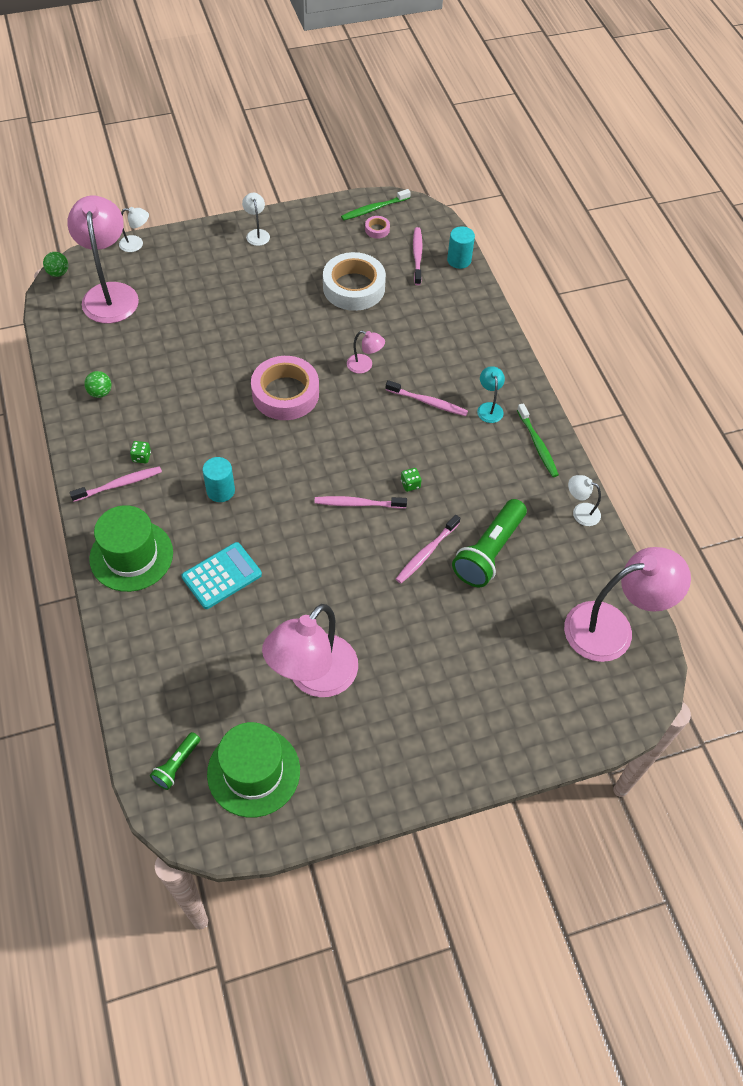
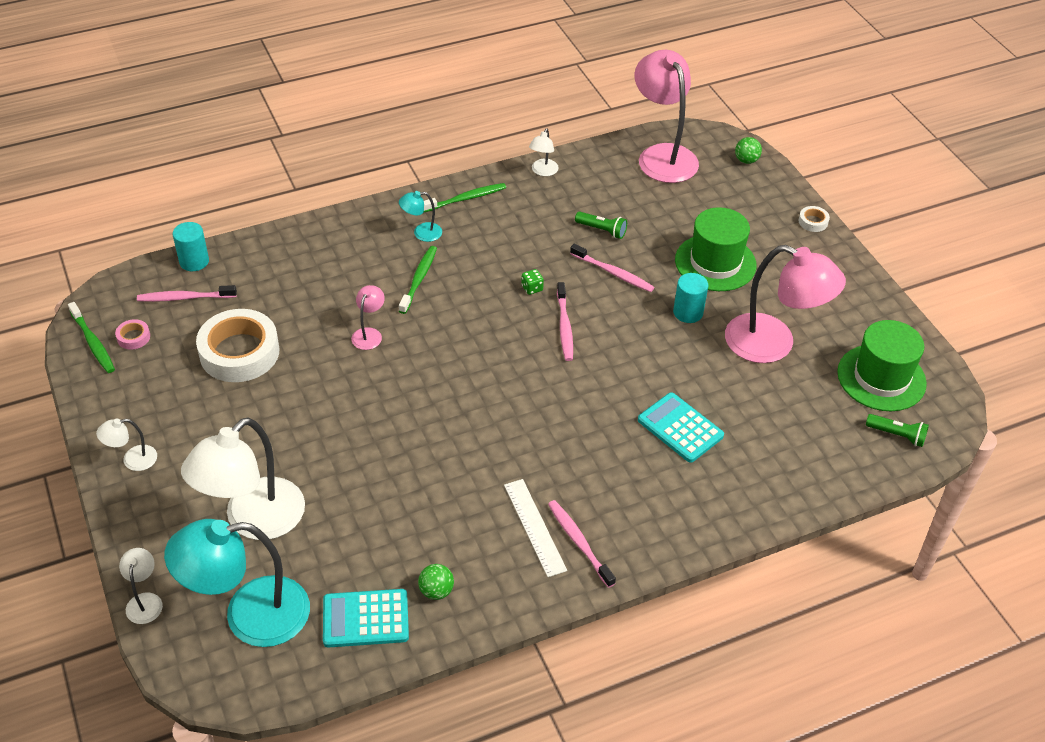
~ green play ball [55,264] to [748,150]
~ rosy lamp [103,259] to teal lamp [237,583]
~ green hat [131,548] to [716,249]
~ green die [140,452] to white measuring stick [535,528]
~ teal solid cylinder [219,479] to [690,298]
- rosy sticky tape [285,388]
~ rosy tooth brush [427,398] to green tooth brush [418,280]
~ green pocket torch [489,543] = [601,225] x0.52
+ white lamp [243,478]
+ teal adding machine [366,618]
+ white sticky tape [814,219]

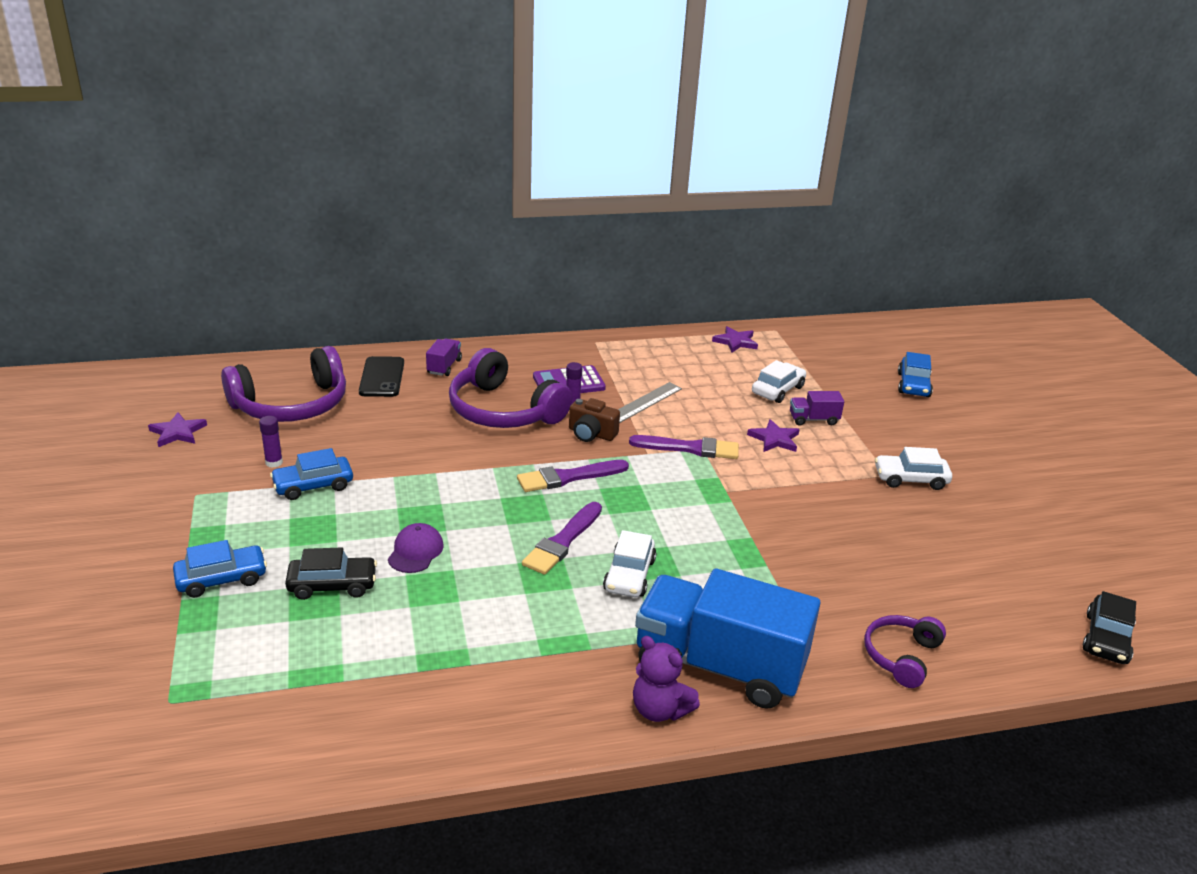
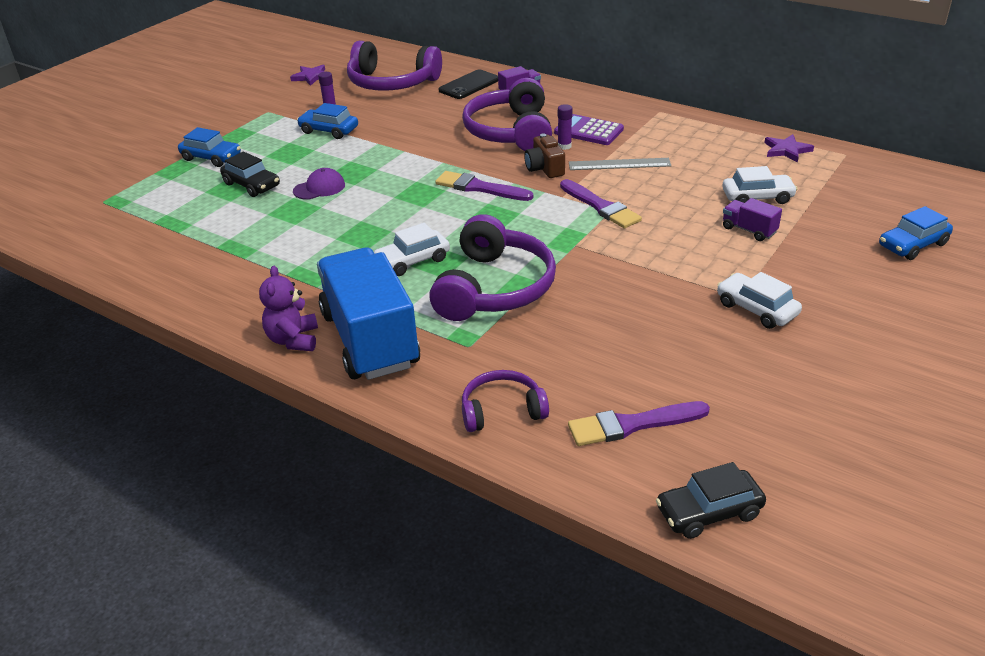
~ royal purple brush [562,538] to [639,423]
- royal purple five-pointed star [773,435]
+ royal purple headphones [492,267]

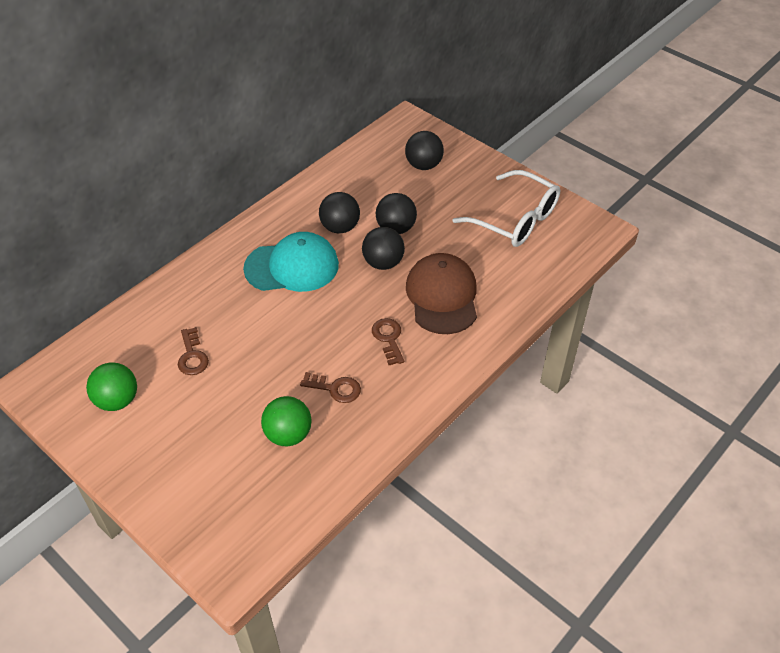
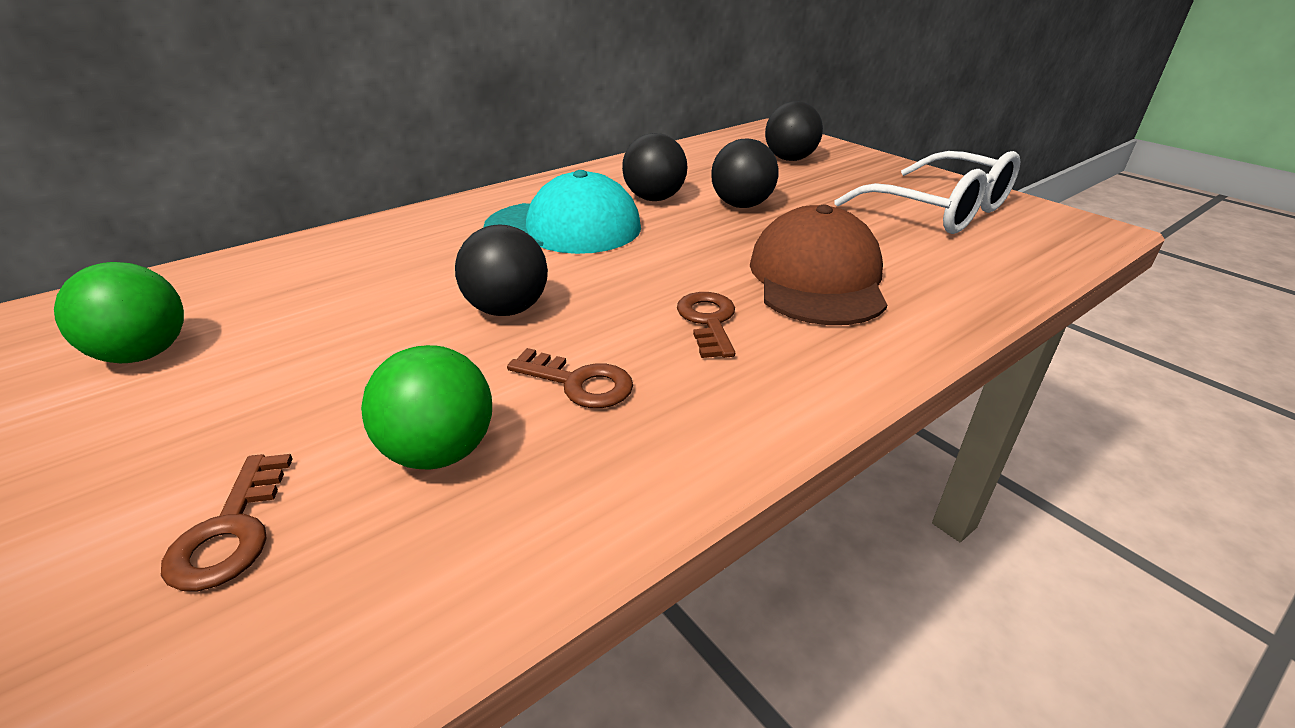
~ dark brown latchkey [193,351] to [227,522]
~ black play ball [383,248] to [501,270]

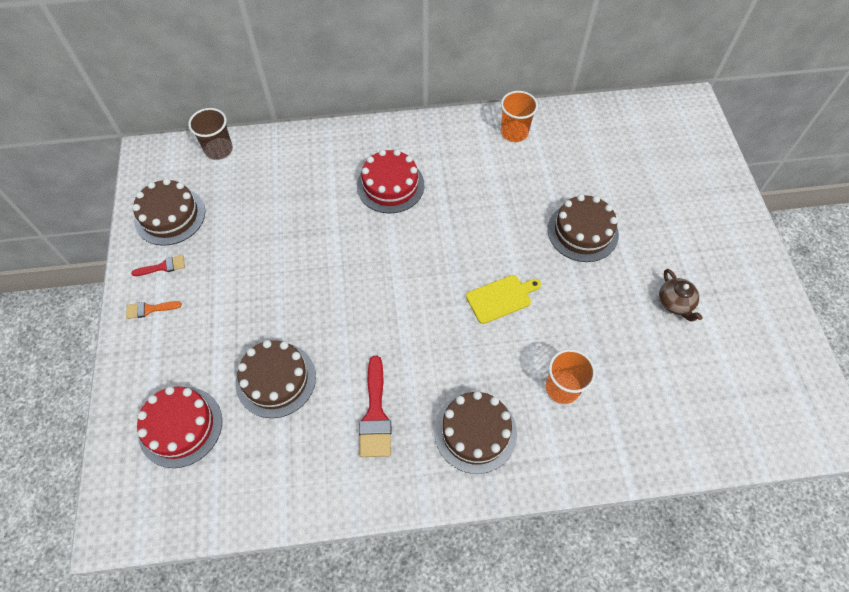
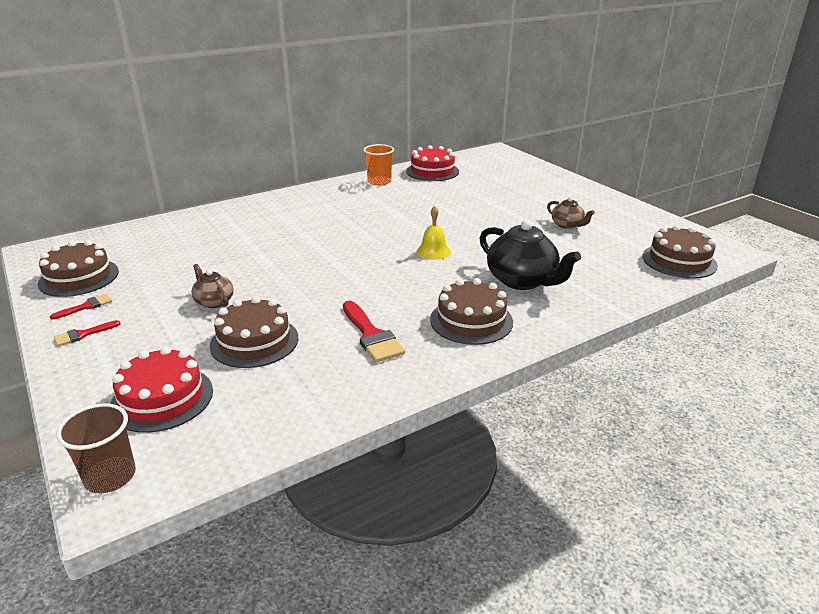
~ orange brush [154,310] to red brush [87,333]
~ dark brown tumbler [210,134] to [96,448]
~ red cake [390,181] to [432,163]
~ golden bread board [503,299] to golden bell [433,233]
~ orange tumbler [571,376] to black china teapot [530,255]
~ dark brown cake [583,228] to [680,252]
+ dark brown china teapot [212,286]

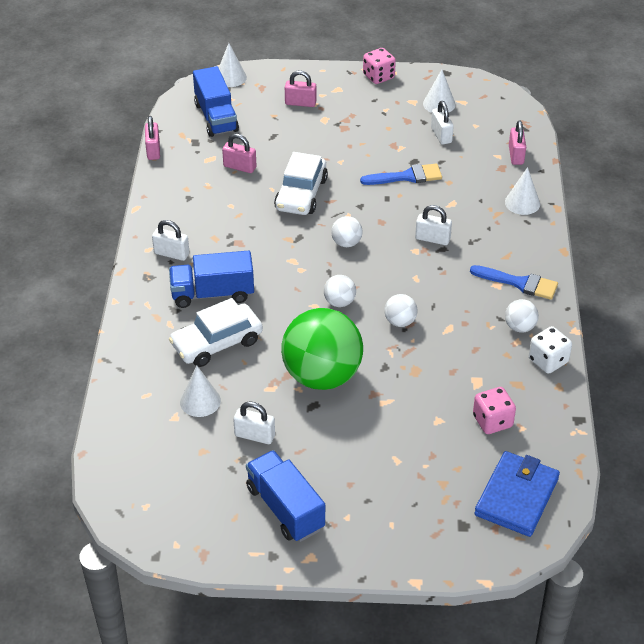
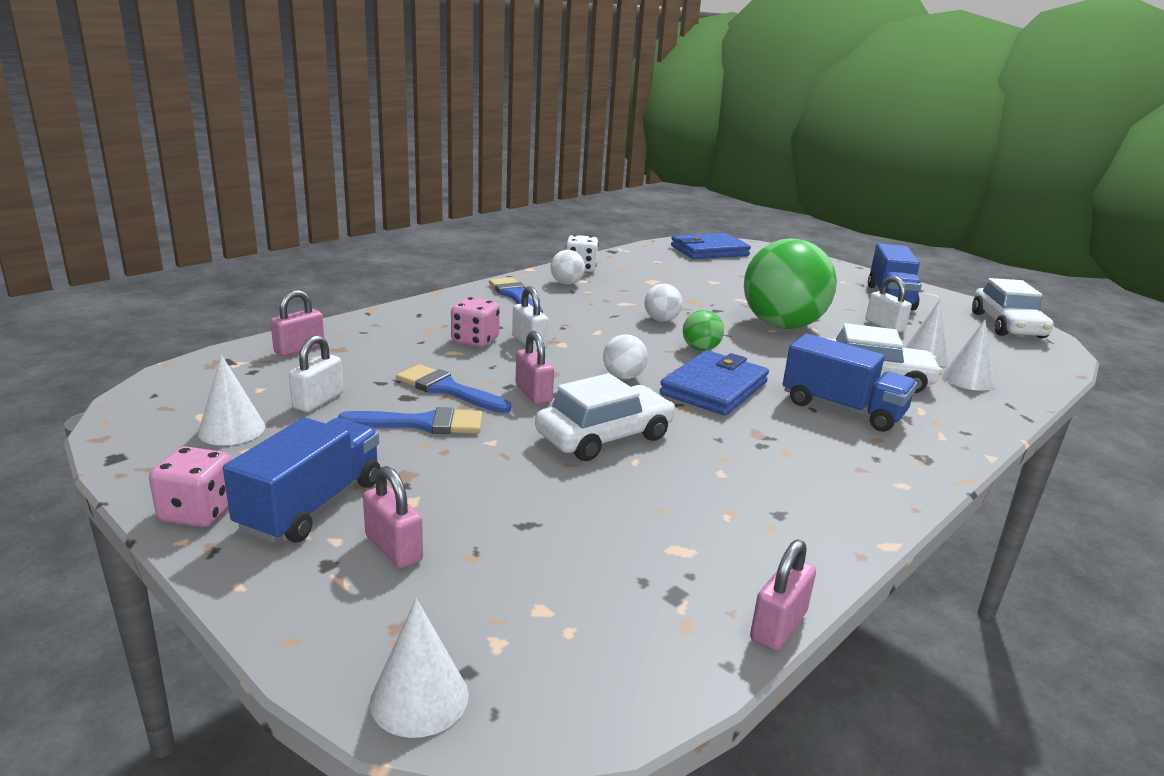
- white lock [170,240]
~ royal blue truck [216,101] to [301,480]
~ rosy lock [239,153] to [534,367]
~ white play ball [340,291] to green play ball [703,330]
~ rosy die [494,410] to [475,322]
~ white solid cone [522,191] to [968,355]
+ royal blue brush [410,420]
+ royal blue billfold [714,383]
+ white toy car [1013,308]

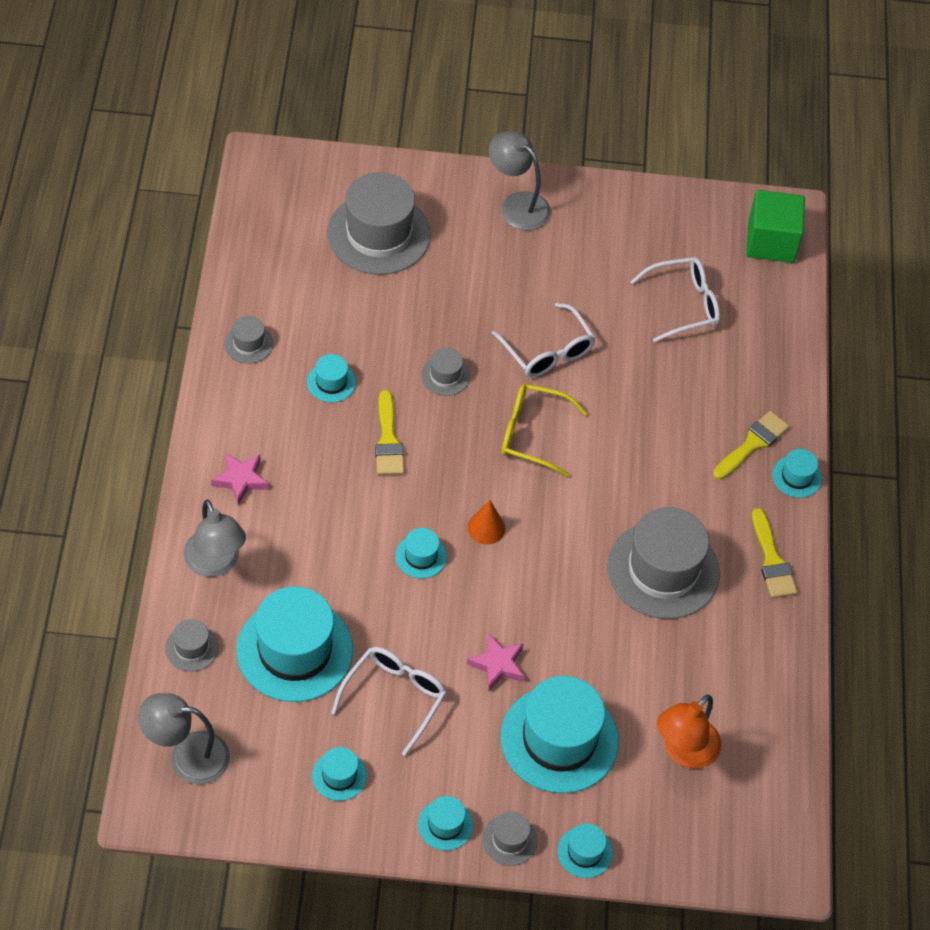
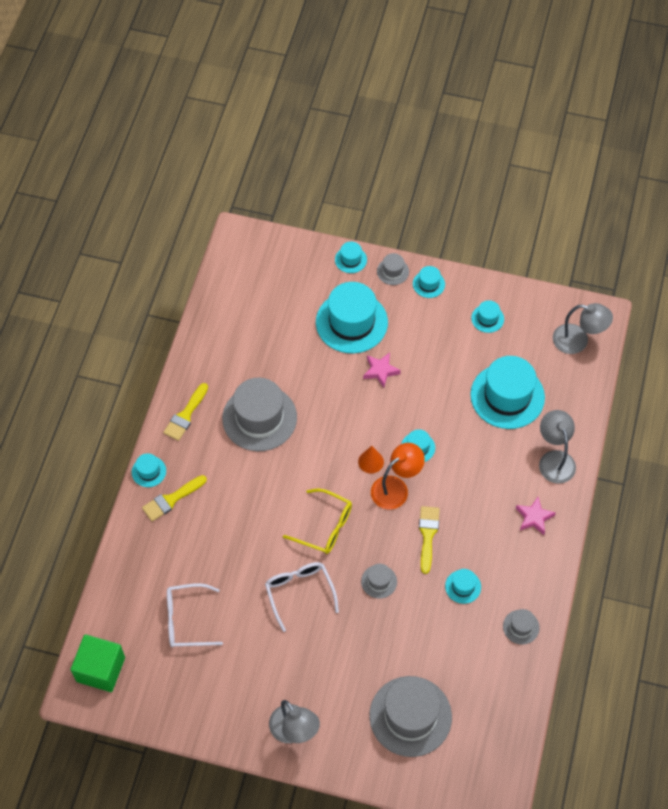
- gray hat [192,645]
- white eyeglasses [389,701]
~ orange lamp [689,731] to [398,476]
~ golden brush [774,553] = [185,412] 150 degrees counterclockwise

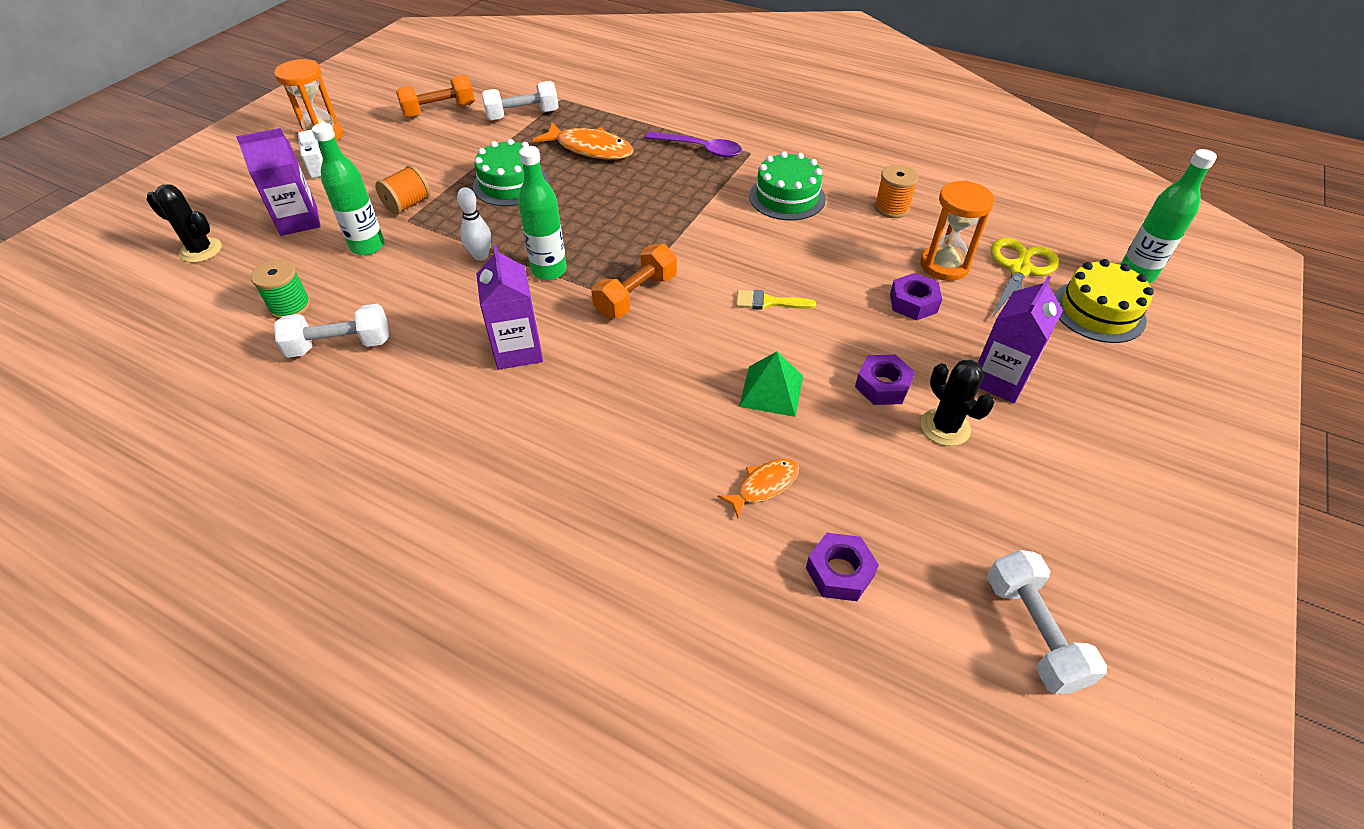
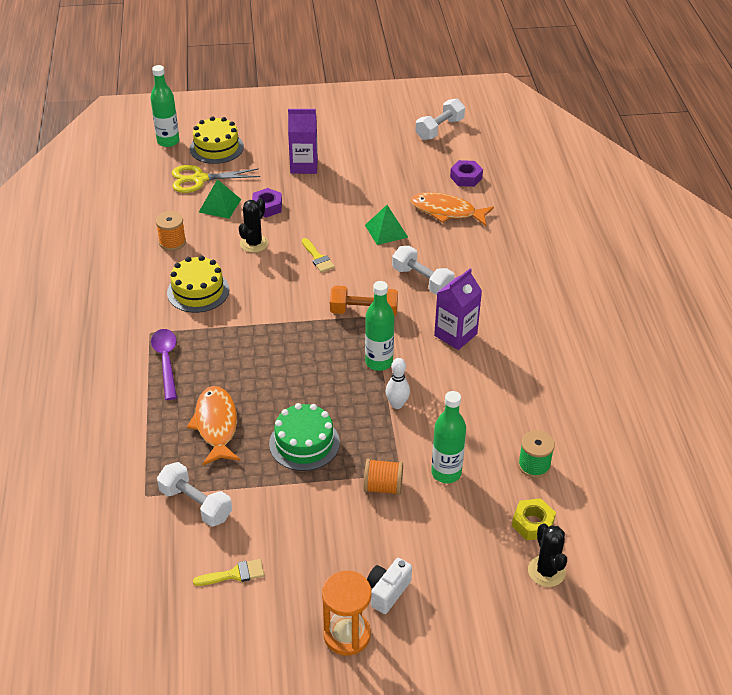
- royal purple carton [278,182]
~ white dumbbell [331,331] to [423,270]
~ orange dumbbell [435,96] to golden brush [228,572]
~ orange fish [758,489] = [452,209] x1.74
~ green cake [787,185] to golden cake [198,284]
- royal purple hex nut [885,380]
~ orange hourglass [957,230] to green pyramid [220,199]
~ black saguaro cactus [957,403] to [254,225]
+ golden hex nut [534,519]

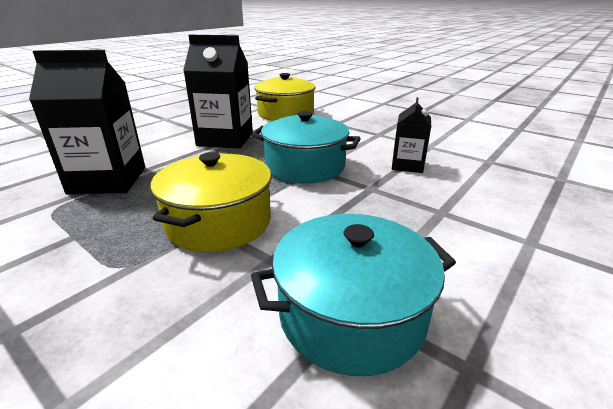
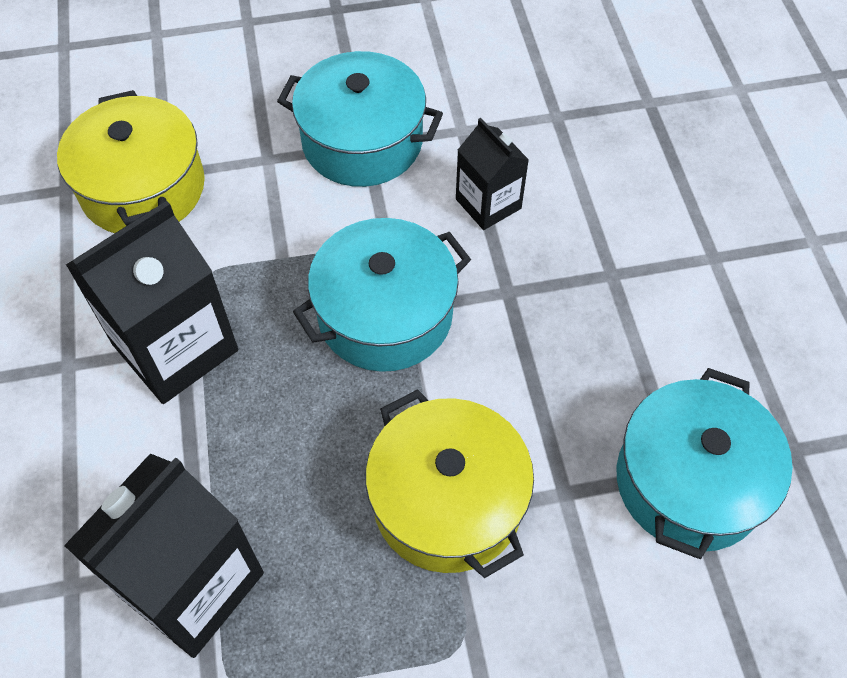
+ teal cooking pot [360,119]

